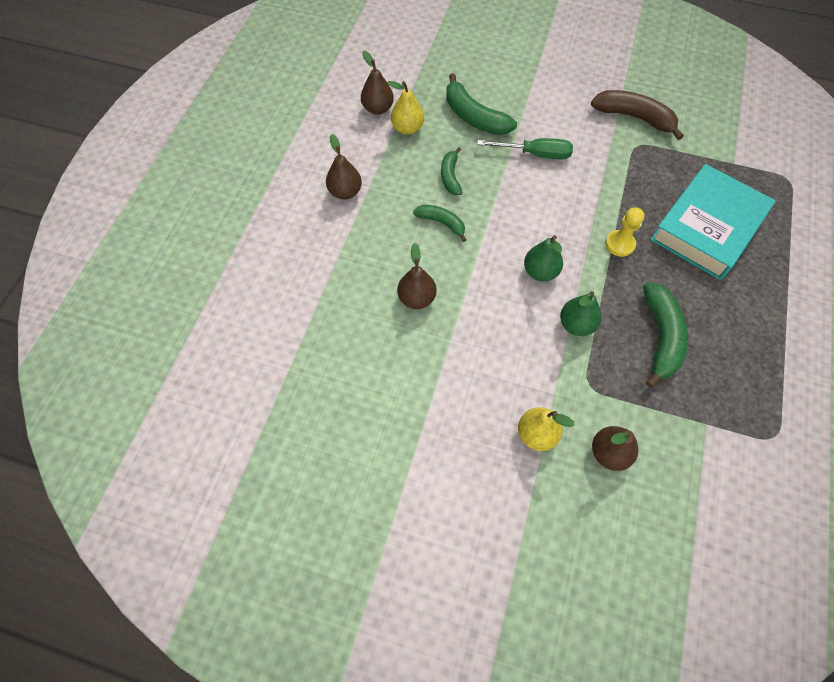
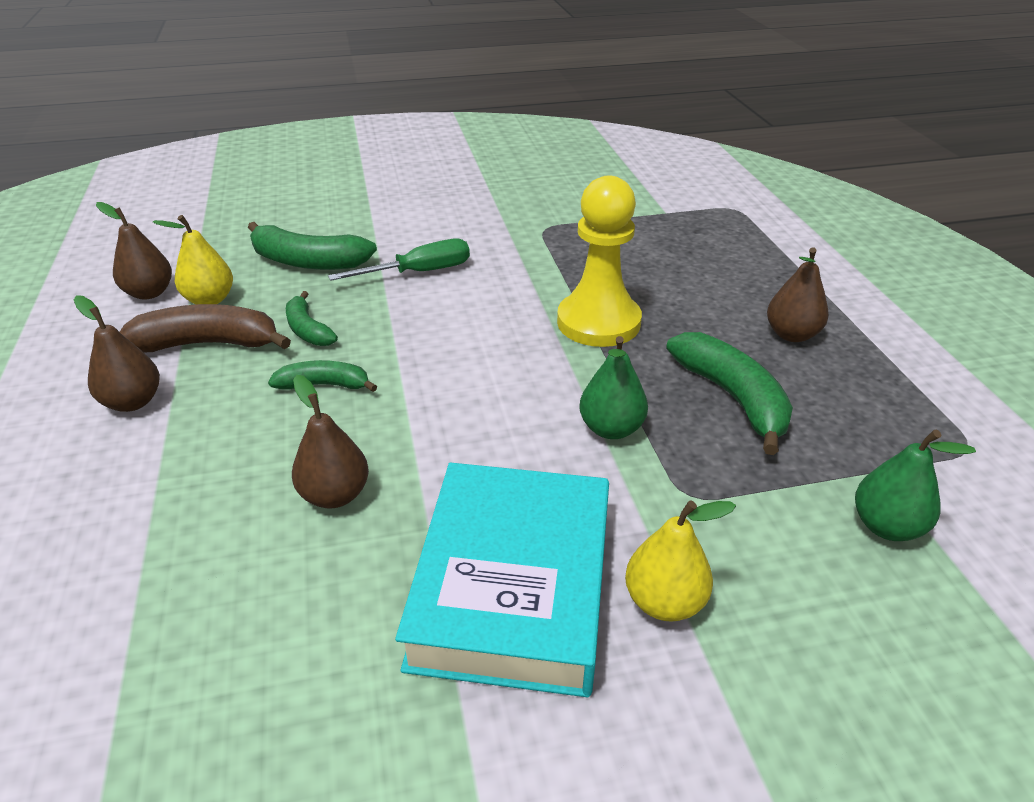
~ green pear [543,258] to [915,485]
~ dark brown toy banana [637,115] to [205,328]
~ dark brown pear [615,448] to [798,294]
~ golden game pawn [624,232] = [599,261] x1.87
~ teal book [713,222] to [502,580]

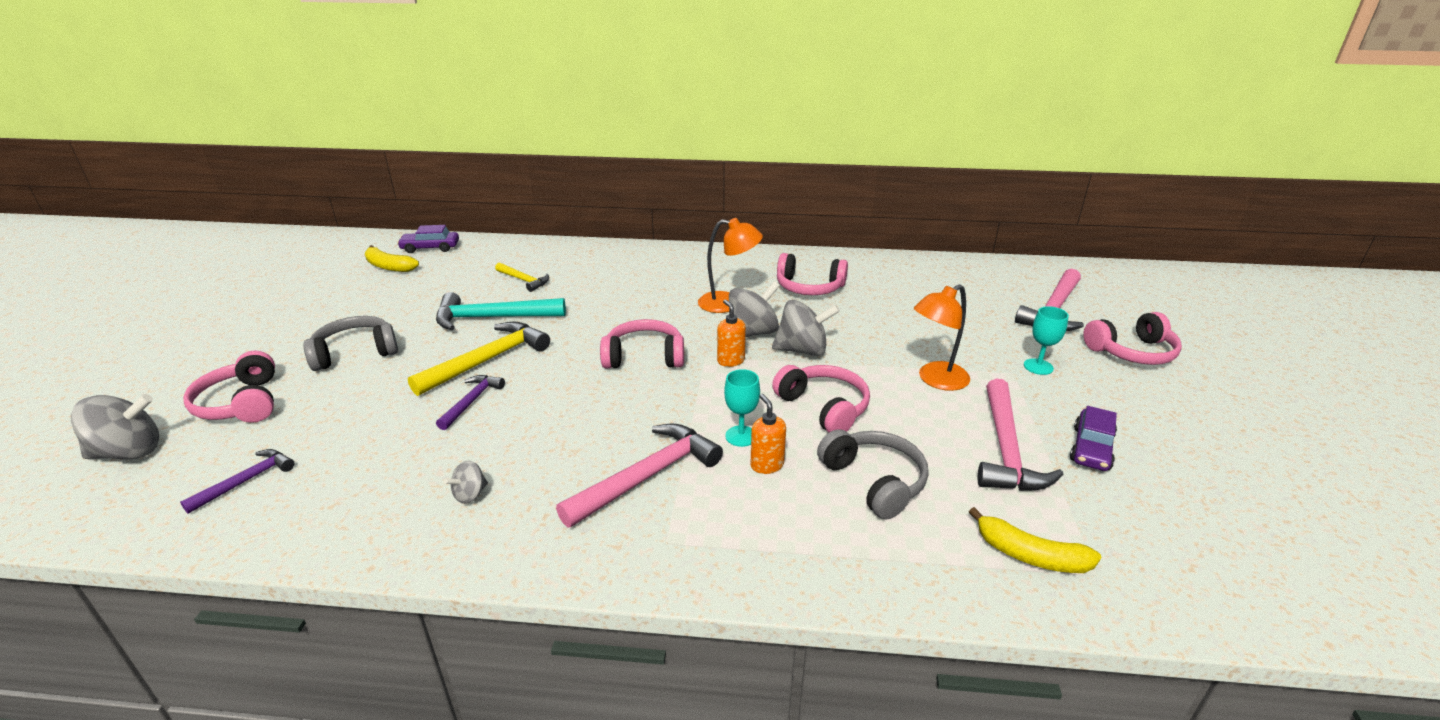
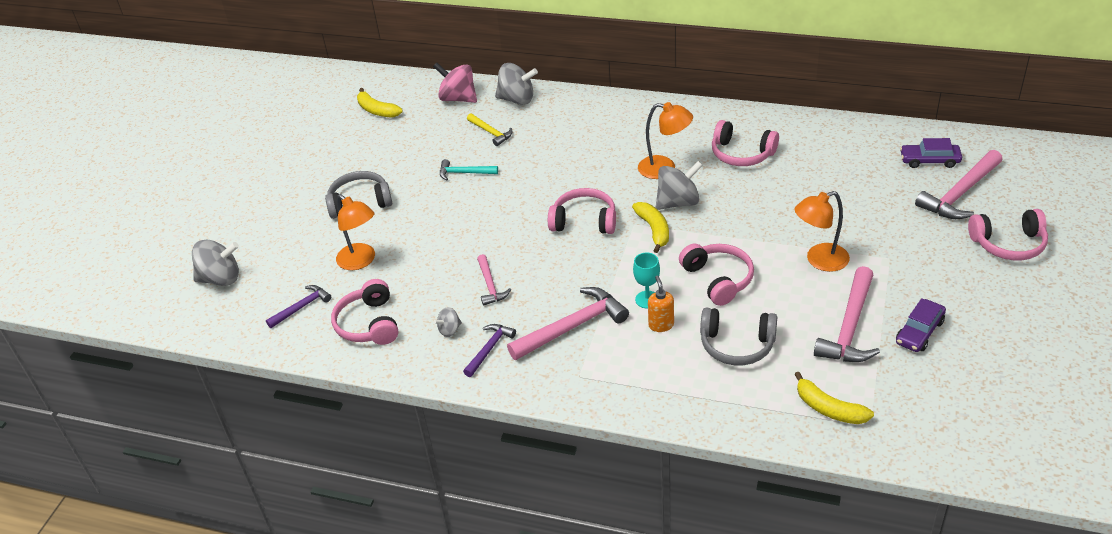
~ rosy headphones [229,387] to [364,312]
~ royal purple toy car [428,239] to [931,153]
- golden hammer [479,358]
~ teal hammer [501,311] = [469,169] x0.56
~ royal purple hammer [470,402] to [489,350]
~ orange pump bottle [731,333] to golden toy banana [650,227]
~ gray whirligig [806,328] to [516,84]
~ gray headphones [873,474] = [738,336] 120 degrees clockwise
- teal goblet [1046,340]
+ orange lamp [355,232]
+ rosy whirligig [455,83]
+ rosy hammer [494,280]

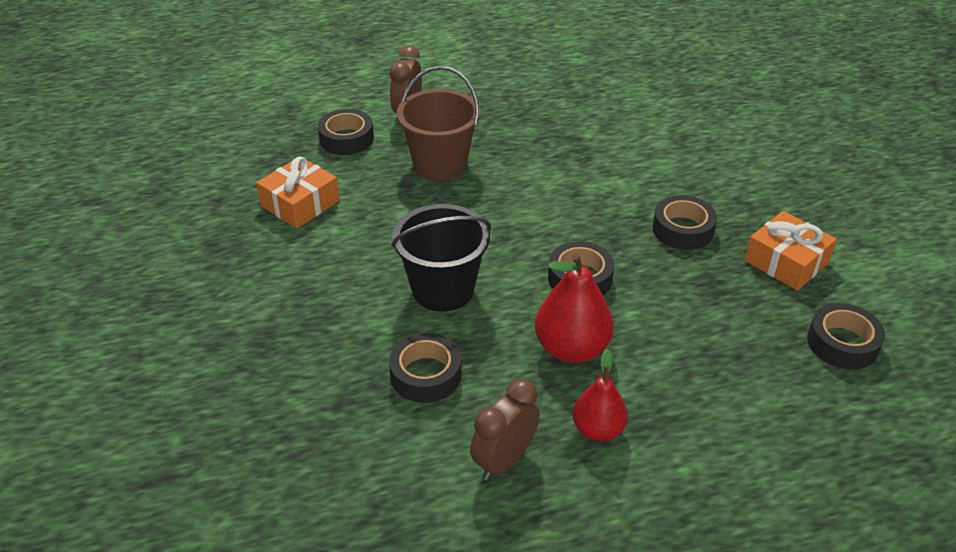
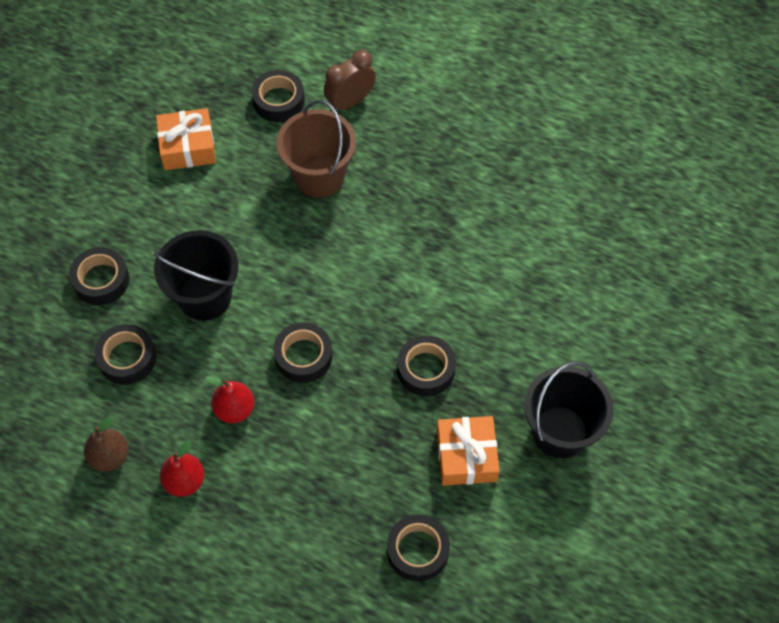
~ dark brown bedside clock [505,429] to dark brown pear [106,443]
~ red pear [574,308] = [229,399] x0.65
+ black sticky tape [99,276]
+ black bucket [569,410]

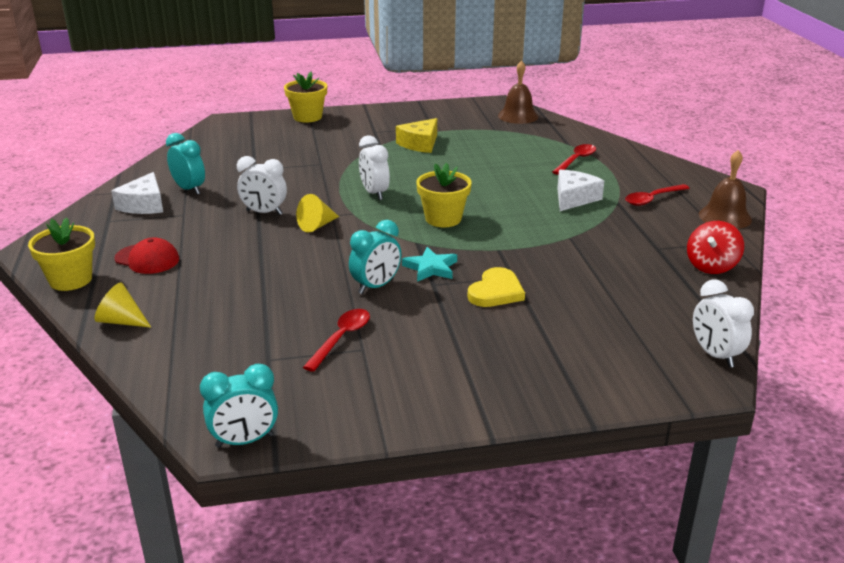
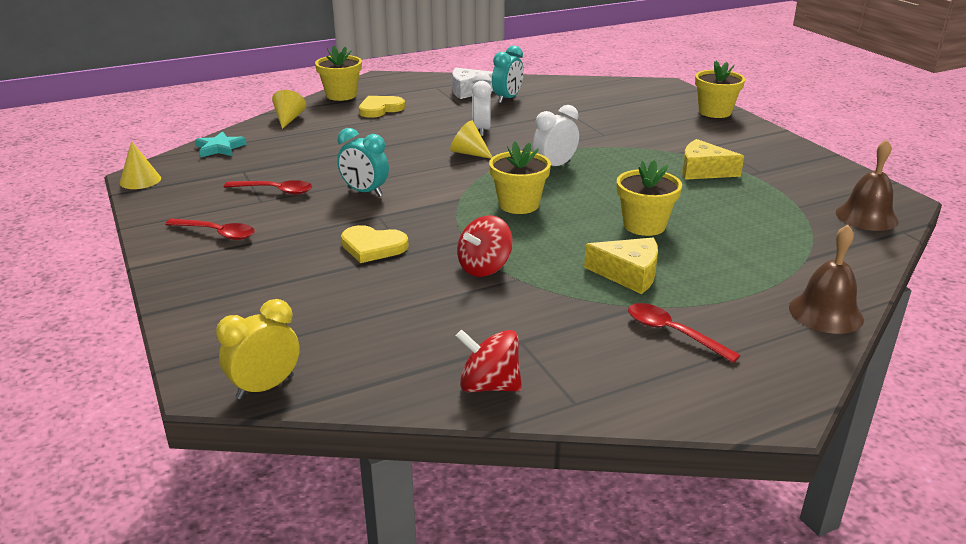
~ red peaked cap [146,255] to golden love heart [382,107]
~ teal bedside clock [239,406] to golden solid cone [140,165]
~ teal five-pointed star [429,264] to [221,144]
~ red tablespoon [574,159] to [210,229]
~ white cheese wedge [580,190] to golden cheese wedge [621,266]
~ white bedside clock [723,324] to golden bedside clock [258,349]
~ dark brown bell [725,189] to [826,279]
+ red whirligig [485,246]
+ golden potted plant [649,198]

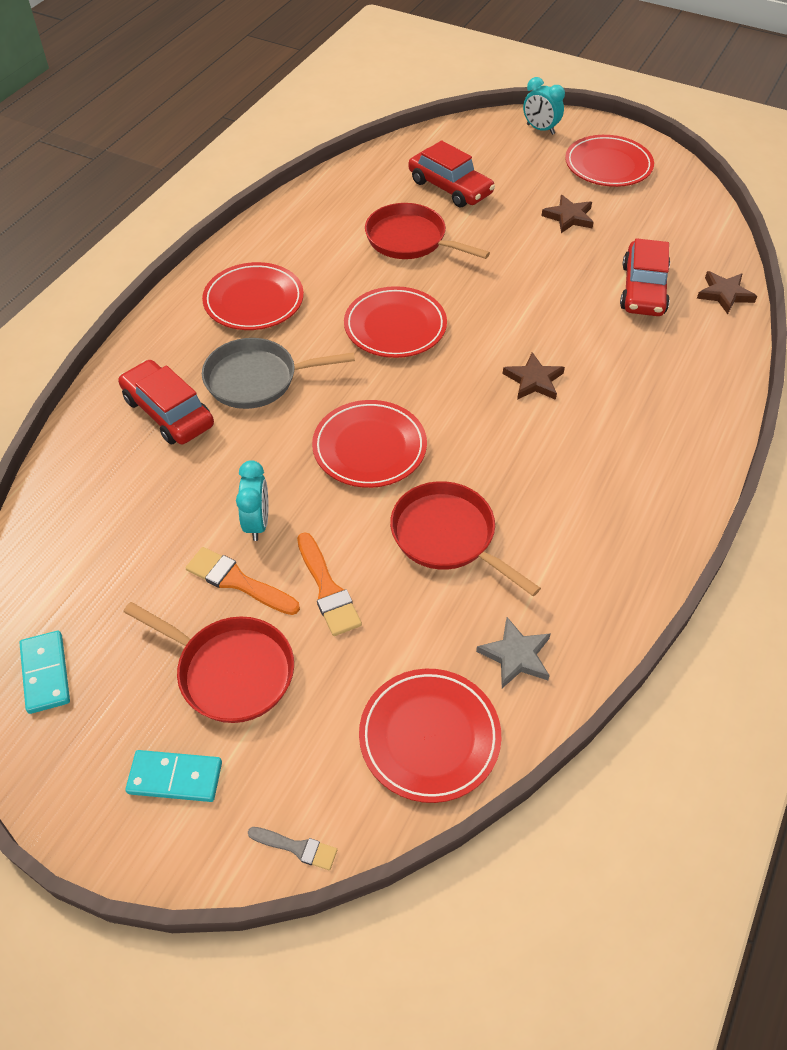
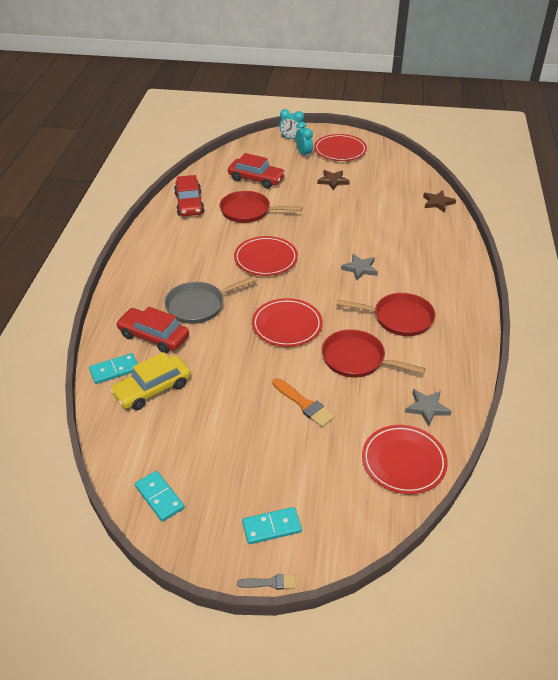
~ red skillet [208,662] to [386,314]
- orange brush [243,581]
- red dinner plate [253,296]
~ teal bedside clock [252,500] to [304,140]
~ gray brush [292,848] to [266,582]
~ dark brown five-pointed star [534,376] to gray five-pointed star [359,267]
~ red toy car [645,277] to [189,195]
+ teal domino piece [113,368]
+ golden toy car [150,381]

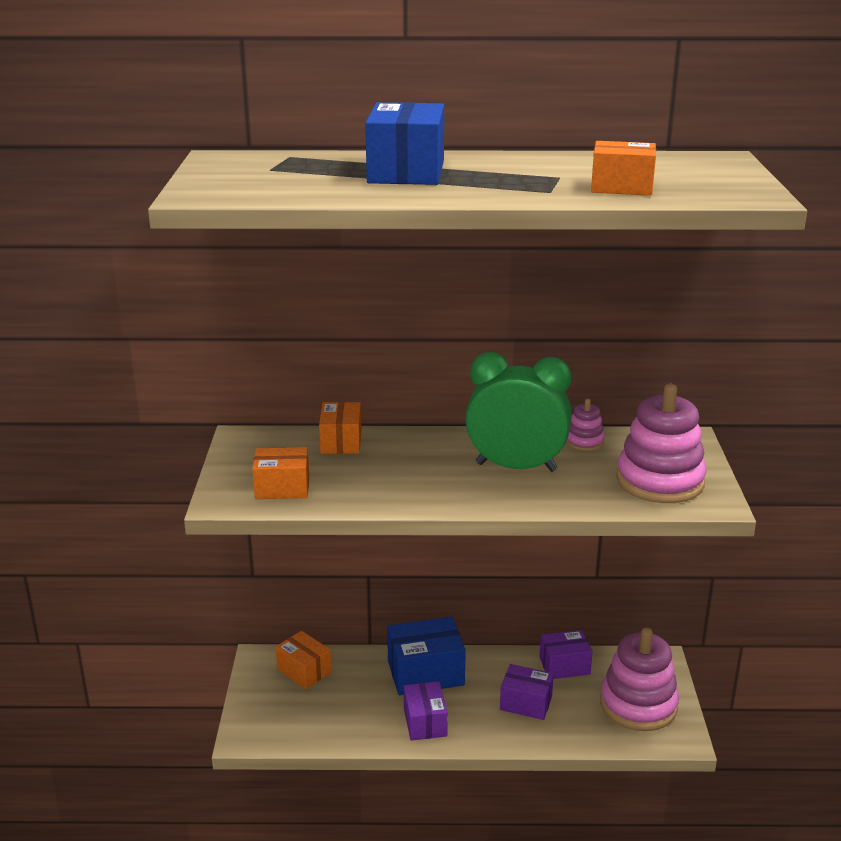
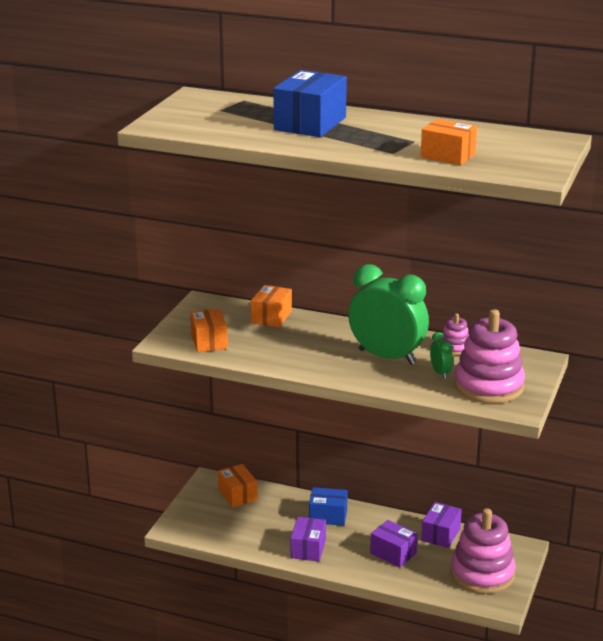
~ orange box [280,473] = [209,330] 60 degrees clockwise
~ royal blue box [426,656] = [328,506] x0.65
~ royal purple box [566,654] = [441,525] 75 degrees counterclockwise
+ green bedside clock [441,355]

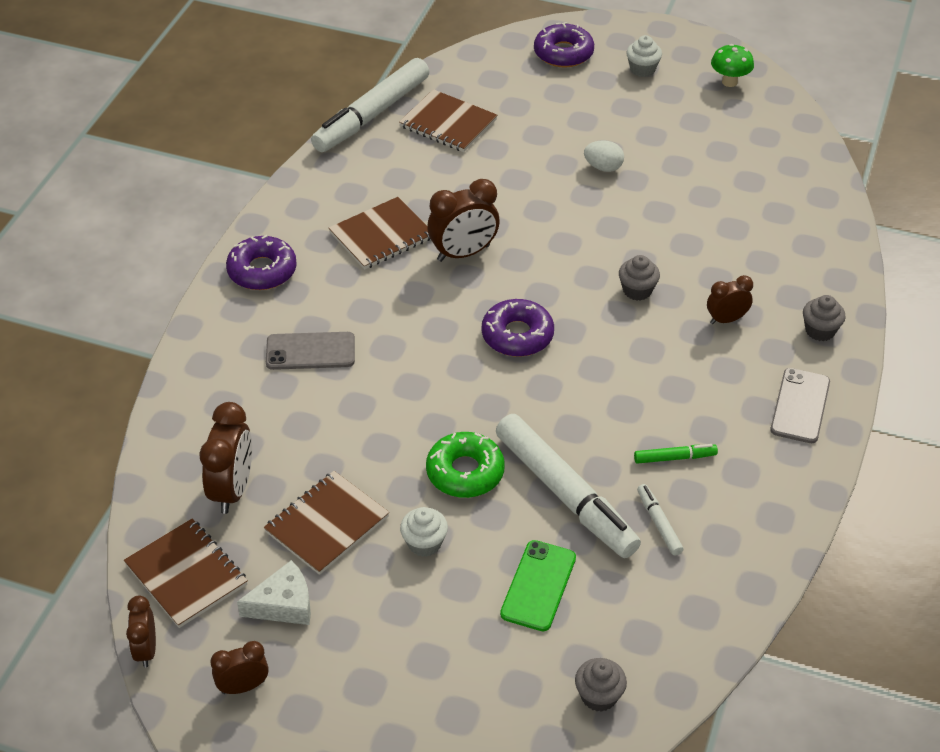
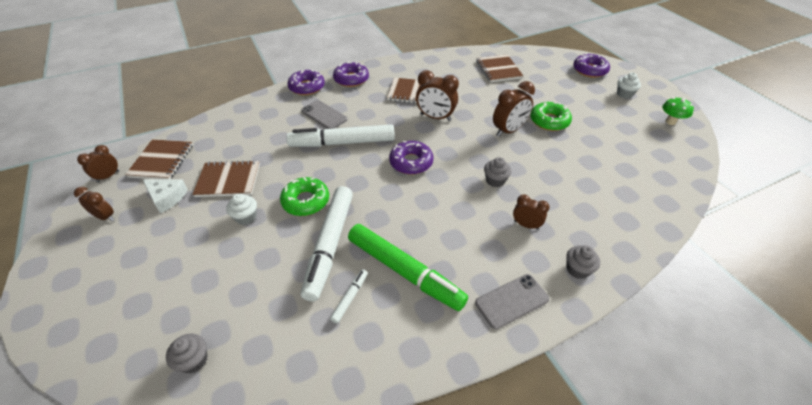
~ dark brown bedside clock [226,458] to [514,109]
~ white felt pen [370,105] to [340,136]
- green phone [538,585]
~ white toy egg [604,156] to green donut [551,116]
~ green felt pen [676,454] = [408,267] x2.34
+ royal purple donut [306,82]

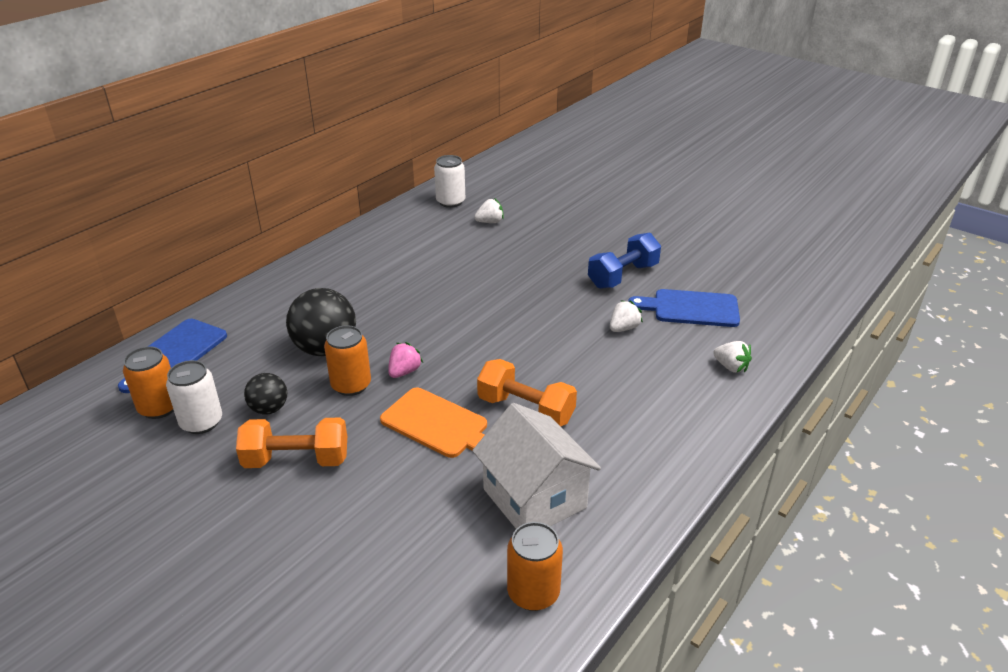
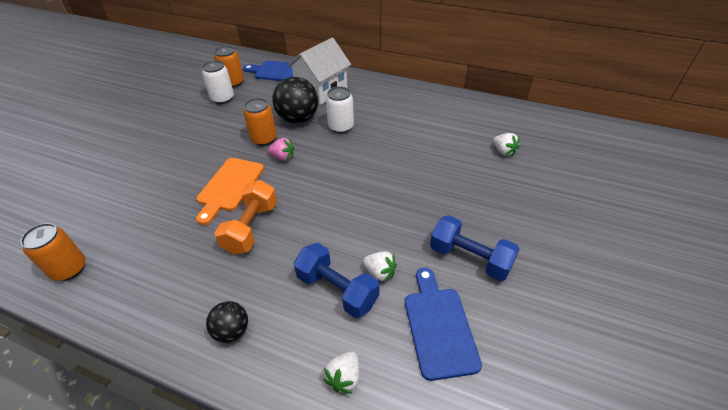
- orange dumbbell [291,442]
~ black play ball [265,394] to [227,322]
~ white can [449,181] to [340,110]
~ white toy house [536,466] to [319,71]
+ royal blue dumbbell [336,280]

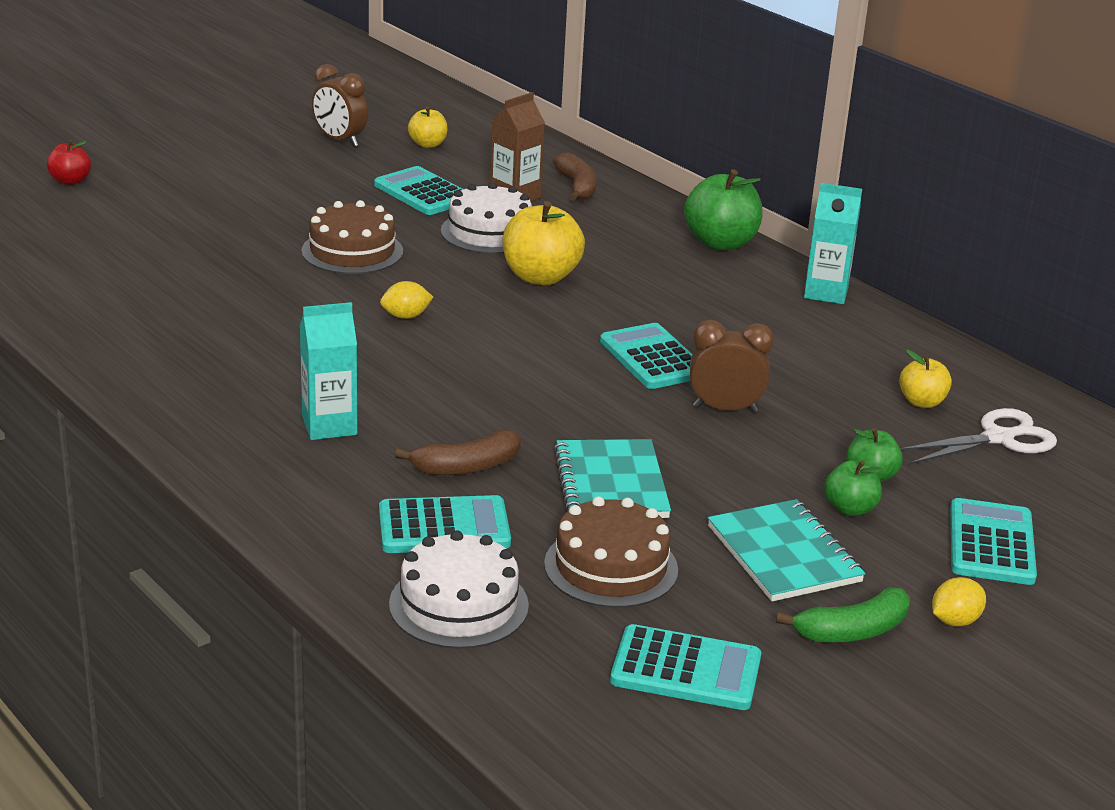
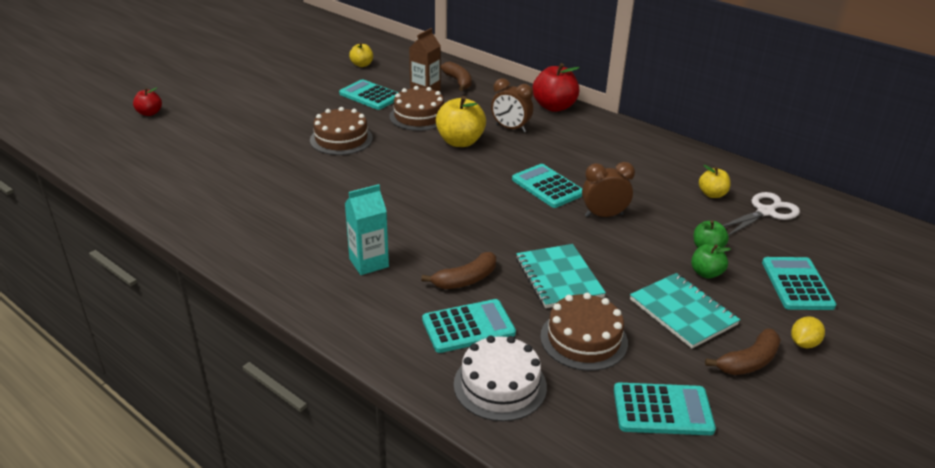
~ dark brown bedside clock [340,105] to [512,105]
- golden citrus fruit [406,300]
~ white cake [486,218] to dark brown cake [416,108]
~ green toy apple [723,209] to red toy apple [556,87]
~ green toy banana [843,614] to dark brown toy banana [743,351]
- teal carton [833,243]

